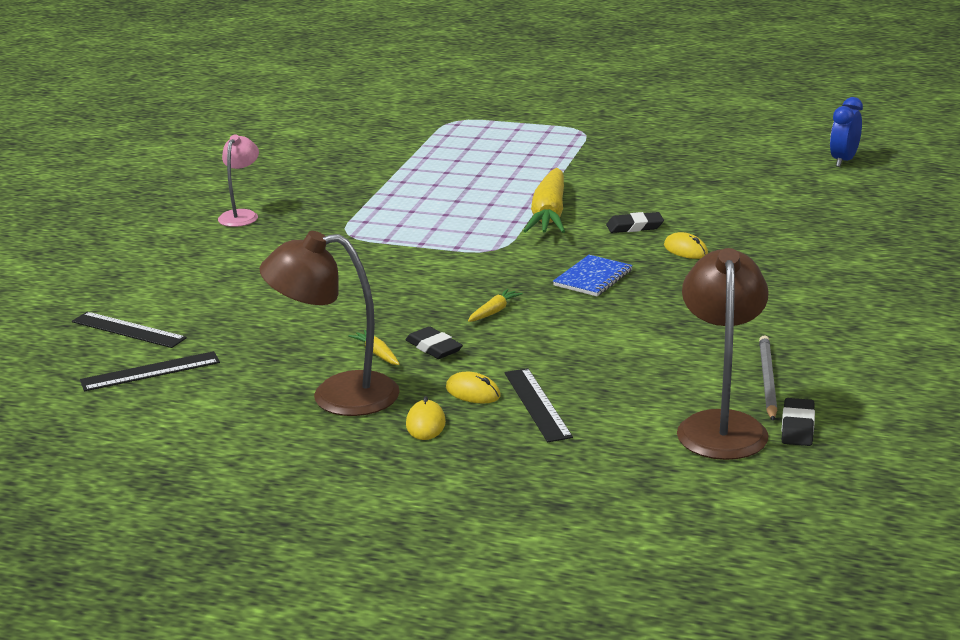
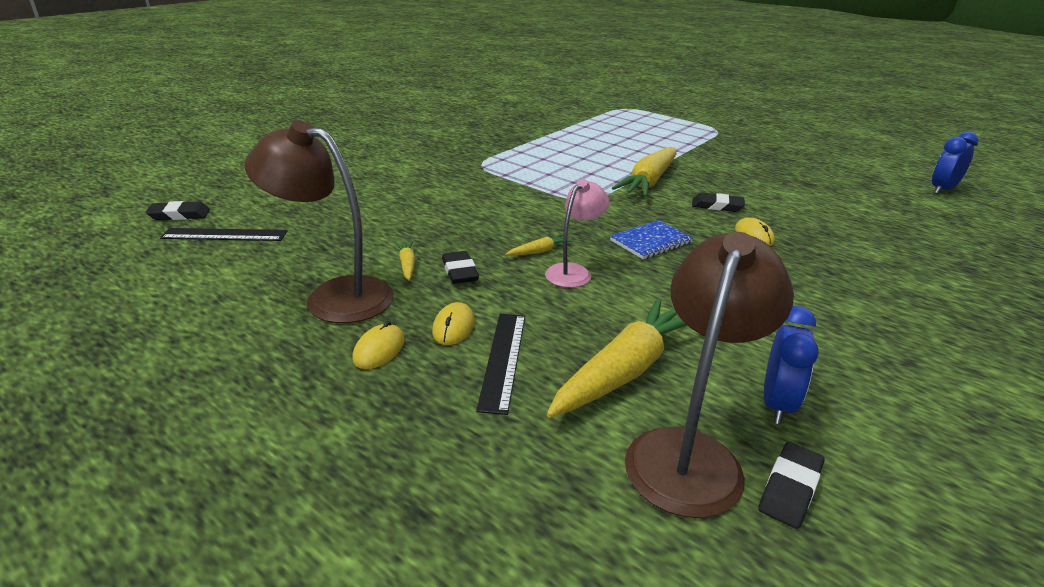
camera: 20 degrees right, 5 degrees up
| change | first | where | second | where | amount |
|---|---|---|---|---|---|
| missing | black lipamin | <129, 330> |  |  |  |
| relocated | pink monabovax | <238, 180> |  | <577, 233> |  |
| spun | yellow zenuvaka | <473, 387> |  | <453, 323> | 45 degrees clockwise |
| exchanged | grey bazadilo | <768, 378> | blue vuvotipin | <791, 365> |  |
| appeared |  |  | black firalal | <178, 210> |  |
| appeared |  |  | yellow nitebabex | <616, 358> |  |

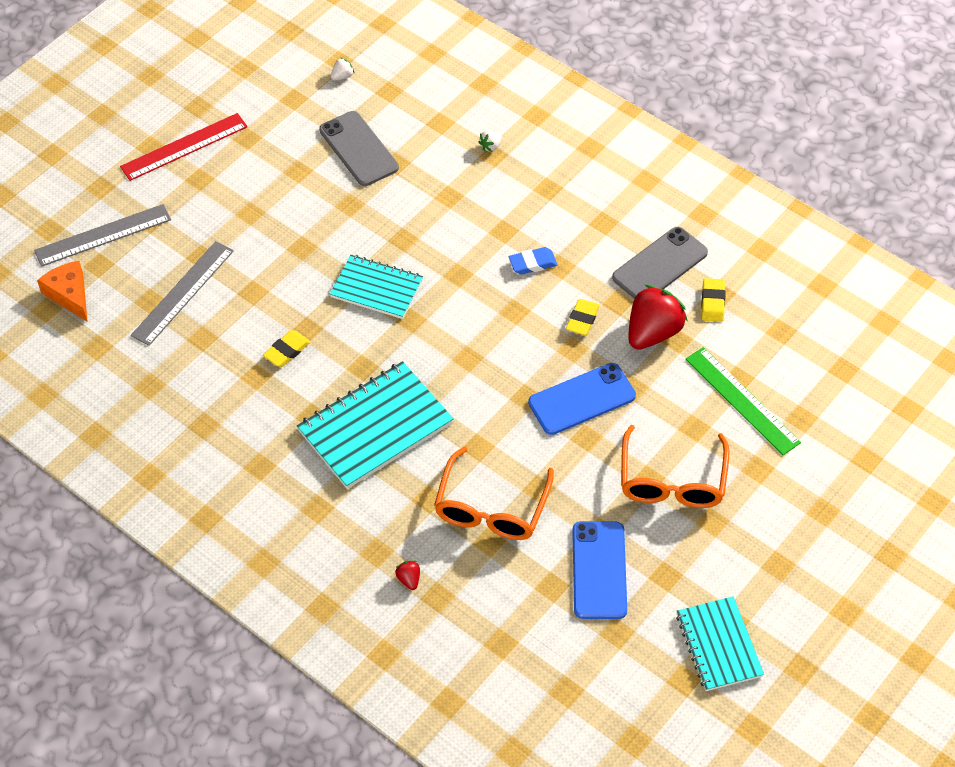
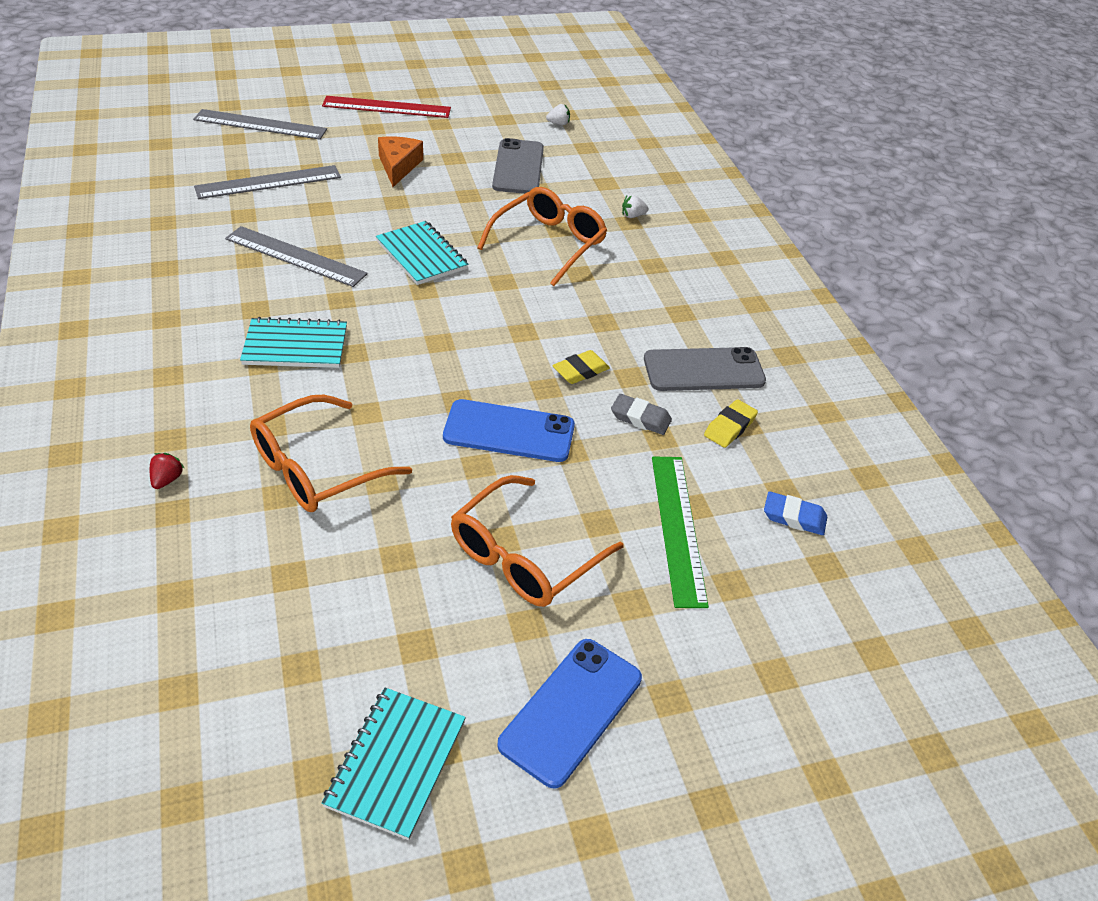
camera: 30 degrees right, 10 degrees down
| change | first | where | second | where | amount |
|---|---|---|---|---|---|
| relocated | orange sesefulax | <62, 291> |  | <400, 162> |  |
| exchanged | yellow firalal | <287, 348> | grey lipamin | <296, 256> |  |
| size | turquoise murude | <375, 425> |  | <293, 342> | x0.64 |
| relocated | blue firalal | <533, 261> |  | <795, 513> |  |
| relocated | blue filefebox | <599, 570> |  | <569, 714> |  |
| exchanged | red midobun | <657, 317> | grey firalal | <641, 414> |  |
| appeared |  |  | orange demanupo | <542, 236> |  |

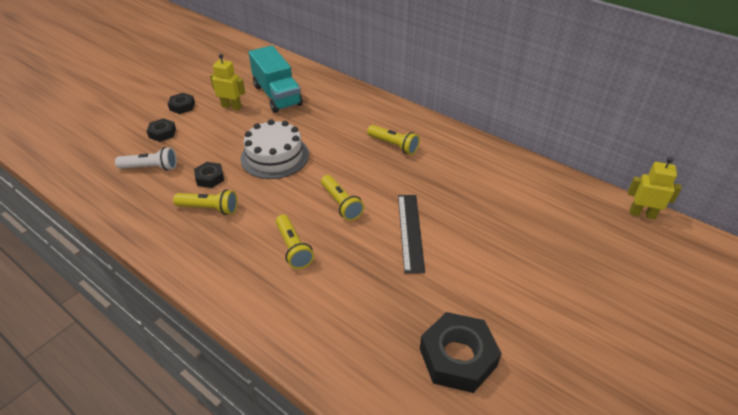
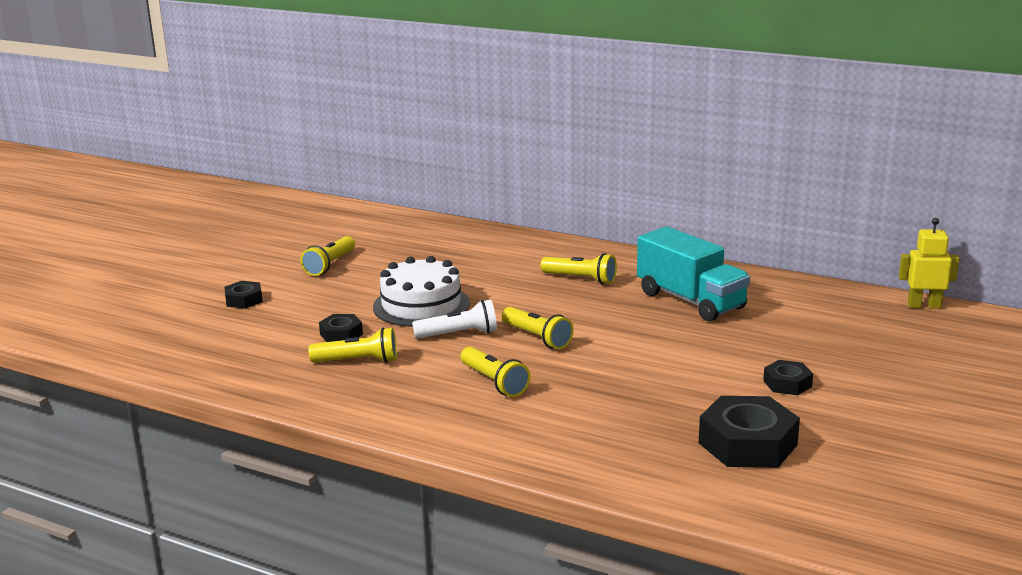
camera: 10 degrees left, 20 degrees down
| change | first | where | second | where | amount |
|---|---|---|---|---|---|
| relocated | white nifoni | <146, 159> |  | <454, 319> |  |
| relocated | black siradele | <181, 103> |  | <788, 377> |  |
| exchanged | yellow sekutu | <227, 82> | yellow nifoni | <327, 256> |  |
| relocated | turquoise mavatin | <275, 79> |  | <693, 273> |  |
| missing | black lipamin | <411, 234> |  |  |  |

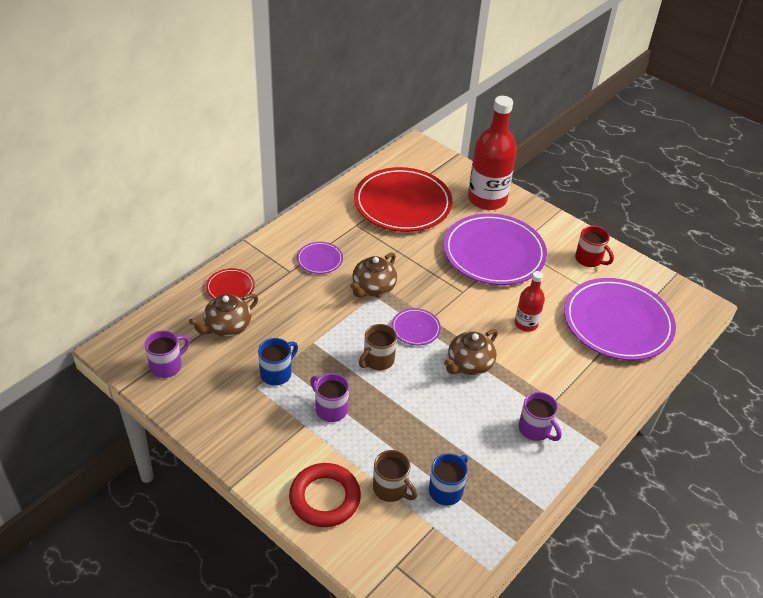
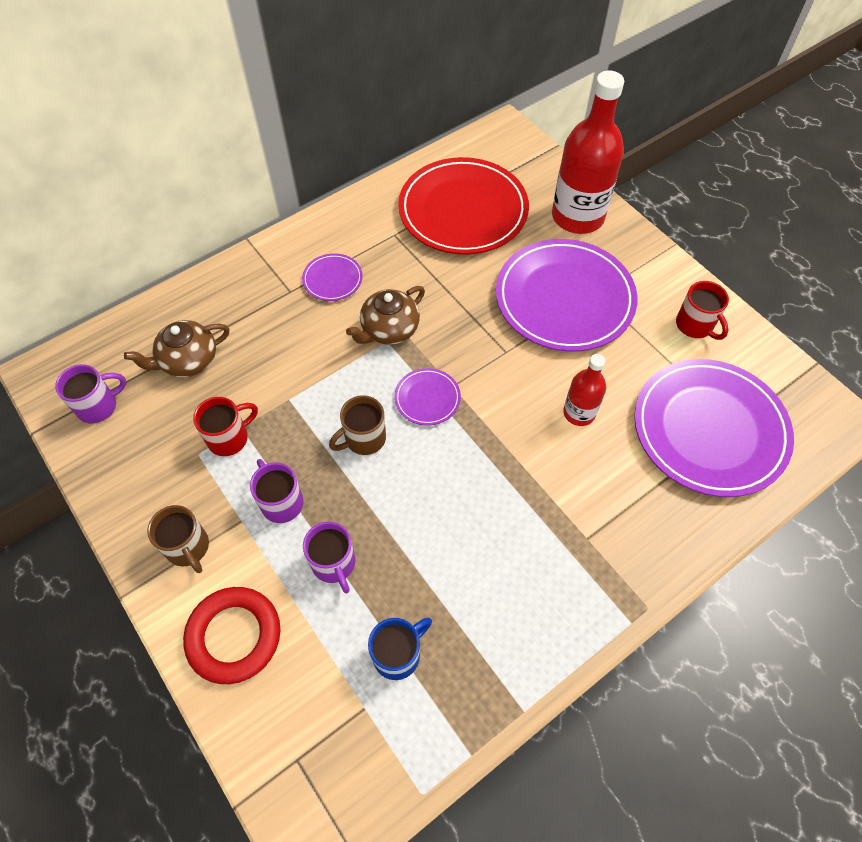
camera: 15 degrees right, 15 degrees up
| change | first | where | second | where | amount |
|---|---|---|---|---|---|
| missing | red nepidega | <230, 283> |  |  |  |
| colour | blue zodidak | <278, 361> | red zodidak | <225, 426> |  |
| relocated | brown zodidak | <395, 476> |  | <178, 539> |  |
| missing | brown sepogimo | <471, 352> |  |  |  |
| relocated | purple zodidak | <540, 416> |  | <329, 557> |  |

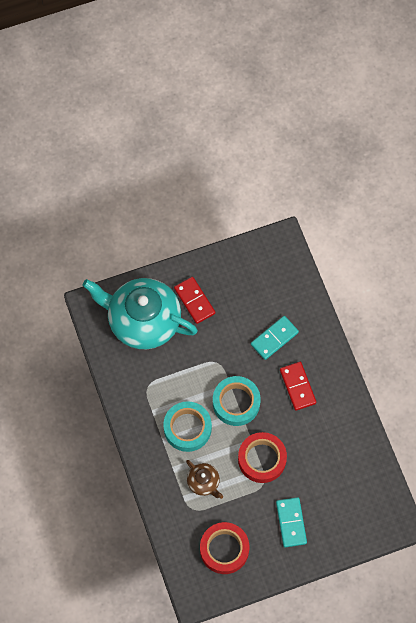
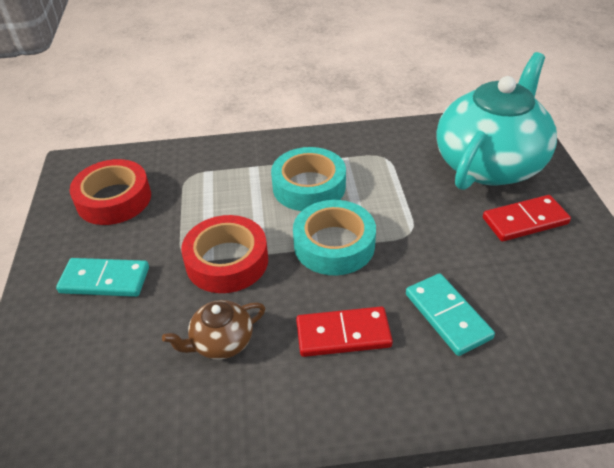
camera: 105 degrees right, 25 degrees down
| change | first | where | second | where | amount |
|---|---|---|---|---|---|
| relocated | brown sepogimo | <204, 479> |  | <213, 329> |  |

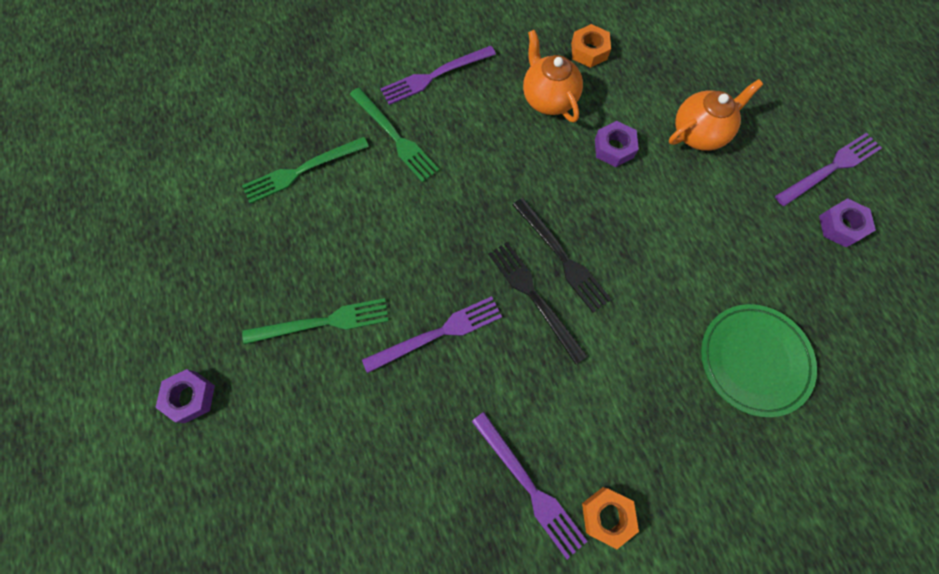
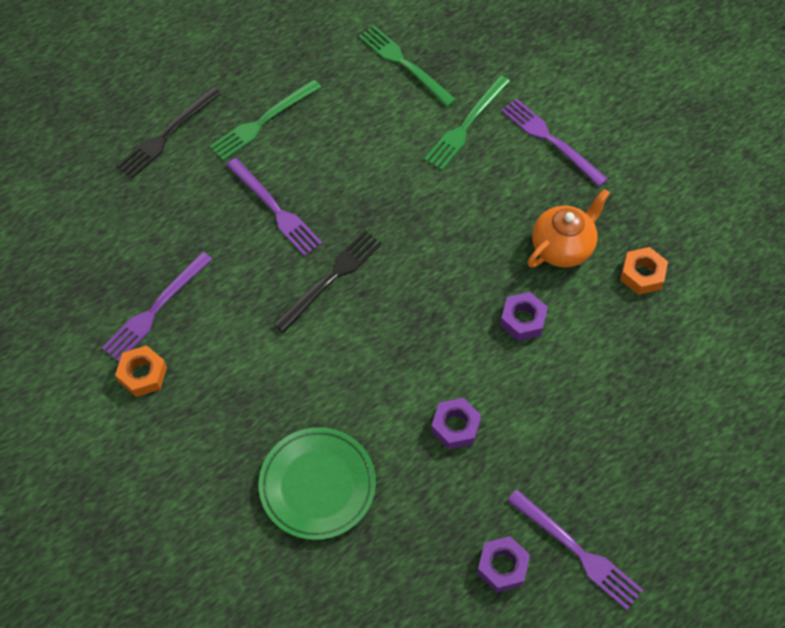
camera: 75 degrees right, 10 degrees down
| change | first | where | second | where | amount |
|---|---|---|---|---|---|
| relocated | purple siradele | <185, 396> |  | <456, 424> |  |
| spun | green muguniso | <315, 321> |  | <265, 120> | 75 degrees clockwise |
| relocated | black muguniso | <562, 255> |  | <169, 133> |  |
| missing | orange sepogimo | <716, 115> |  |  |  |

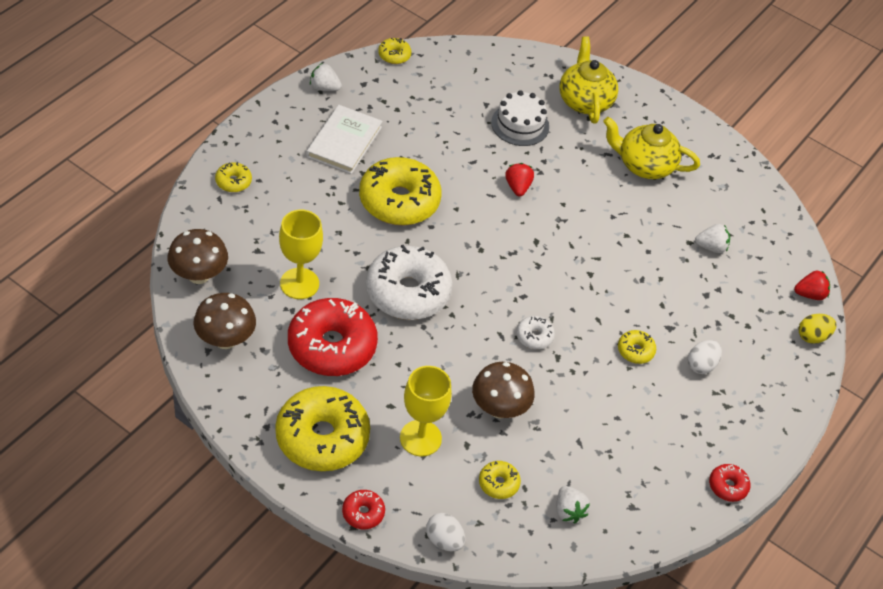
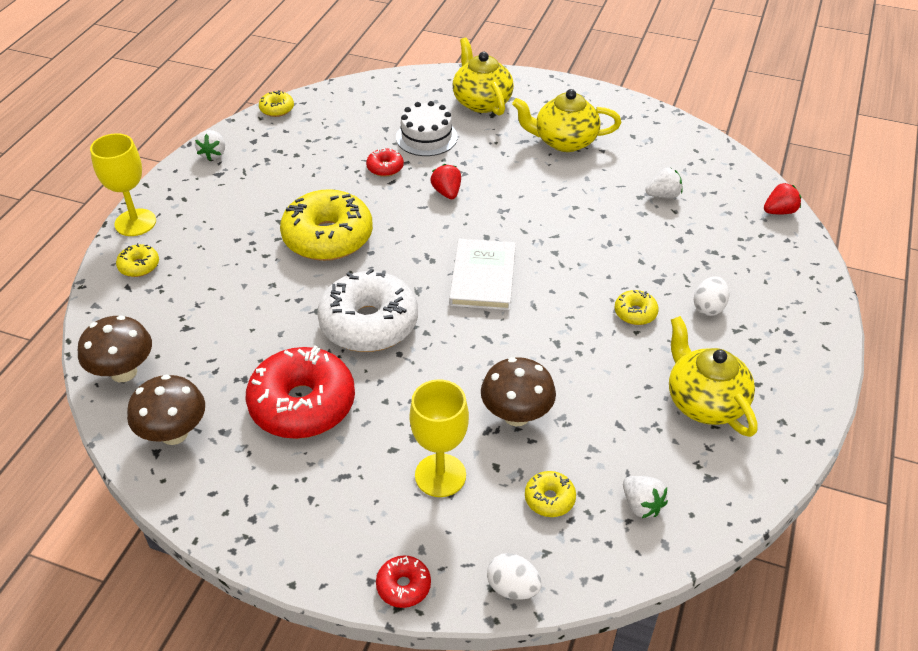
camera: 10 degrees left, 5 degrees down
| change | first | where | second | where | amount |
|---|---|---|---|---|---|
| missing | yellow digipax | <322, 428> |  |  |  |
| relocated | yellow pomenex | <301, 254> |  | <123, 184> |  |
| relocated | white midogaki | <344, 139> |  | <482, 274> |  |
| spun | white midobun | <326, 77> |  | <210, 145> | 90 degrees counterclockwise |
| missing | white digipax | <535, 332> |  |  |  |
| relocated | red digipax | <730, 483> |  | <385, 162> |  |
| missing | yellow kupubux | <817, 329> |  |  |  |
| appeared |  |  | yellow sepogimo | <713, 376> |  |

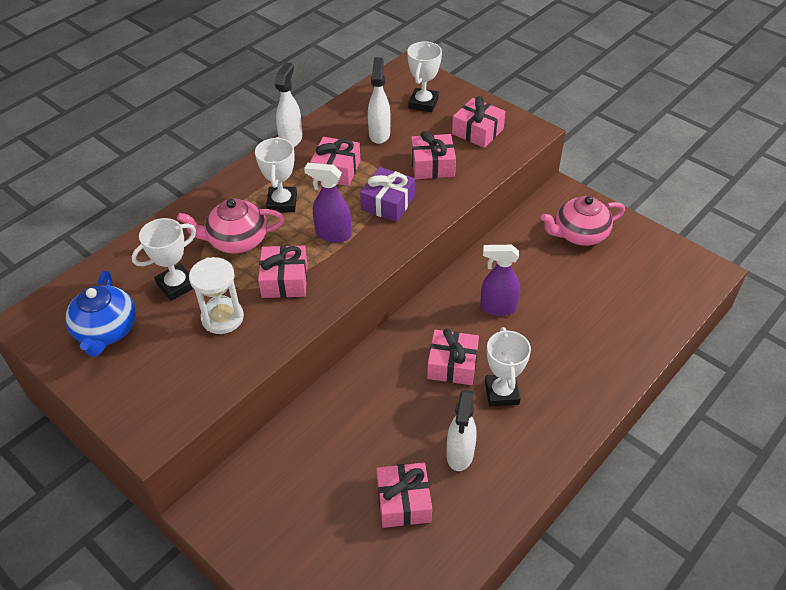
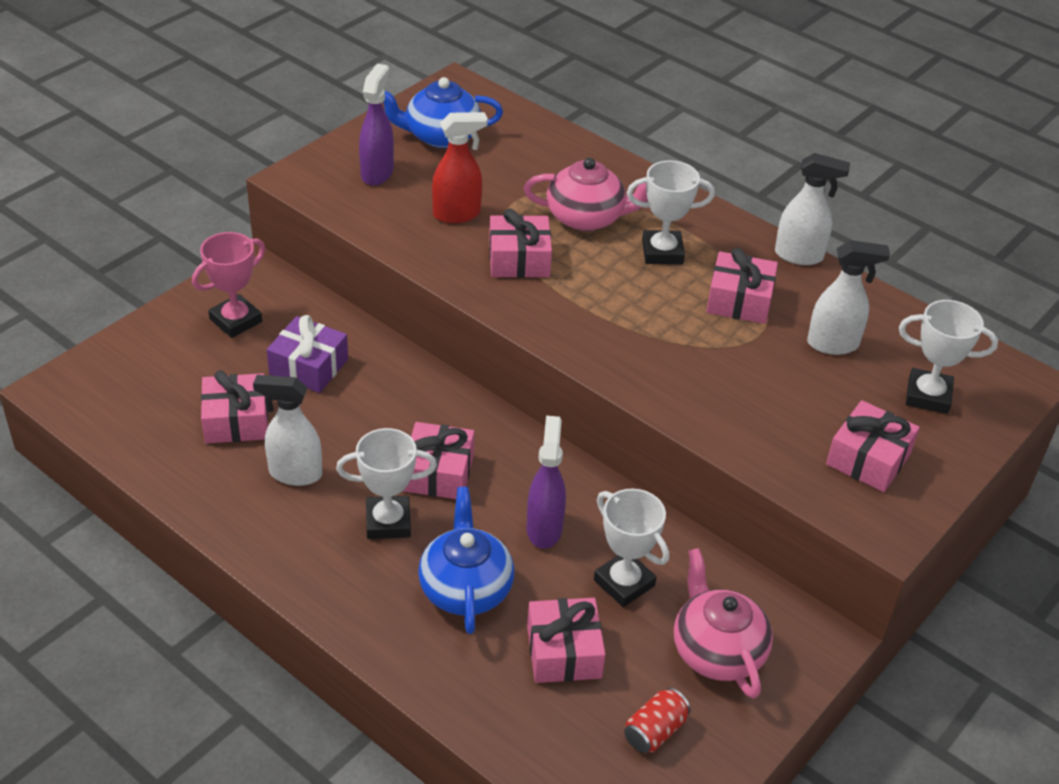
camera: 85 degrees right, 5 degrees down
| change | first | where | second | where | amount |
|---|---|---|---|---|---|
| relocated | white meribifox | <164, 259> |  | <631, 548> |  |
| spun | pink sepogimo | <231, 226> |  | <586, 194> | 105 degrees clockwise |
| exchanged | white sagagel | <216, 295> | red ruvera | <460, 167> |  |
| relocated | purple ruvera | <327, 203> |  | <376, 125> |  |
| relocated | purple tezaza | <387, 194> |  | <307, 354> |  |
| relocated | pink tezaza | <433, 155> |  | <566, 640> |  |
| appeared |  |  | pink meribifox | <228, 285> |  |
| appeared |  |  | blue sepogimo | <466, 560> |  |
| appeared |  |  | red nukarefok | <657, 720> |  |

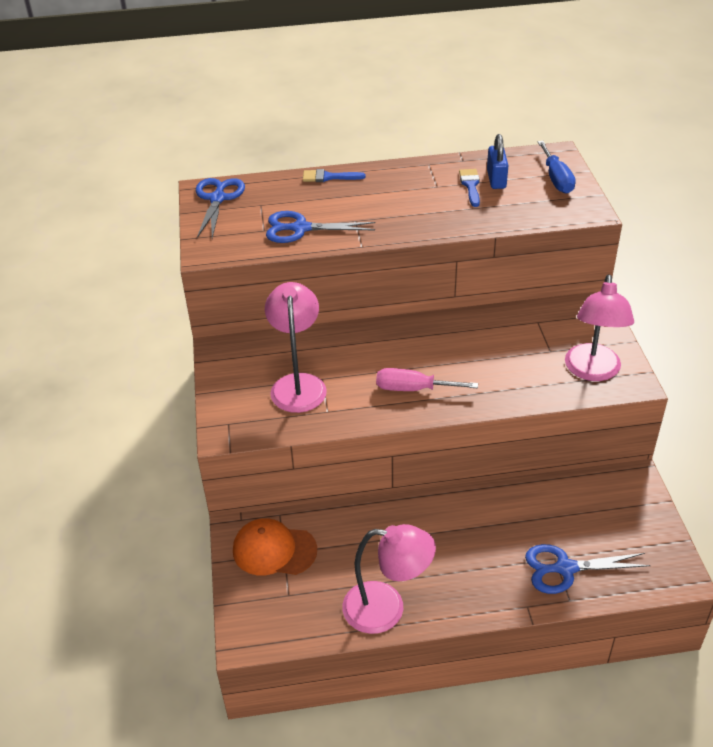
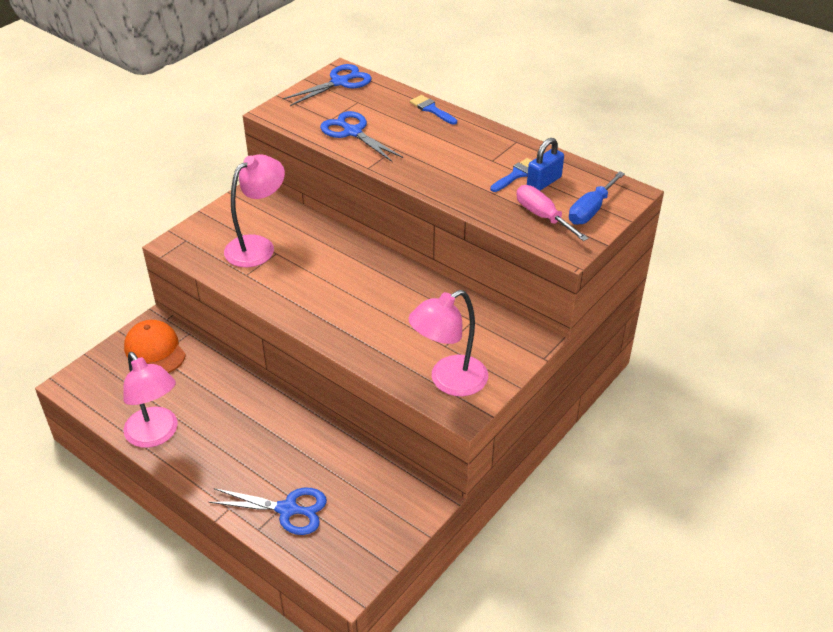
camera: 45 degrees right, 0 degrees up
| change | first | where | second | where | amount |
|---|---|---|---|---|---|
| relocated | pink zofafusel | <427, 379> |  | <552, 213> |  |
| spun | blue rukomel | <588, 569> |  | <268, 511> | 150 degrees clockwise |

